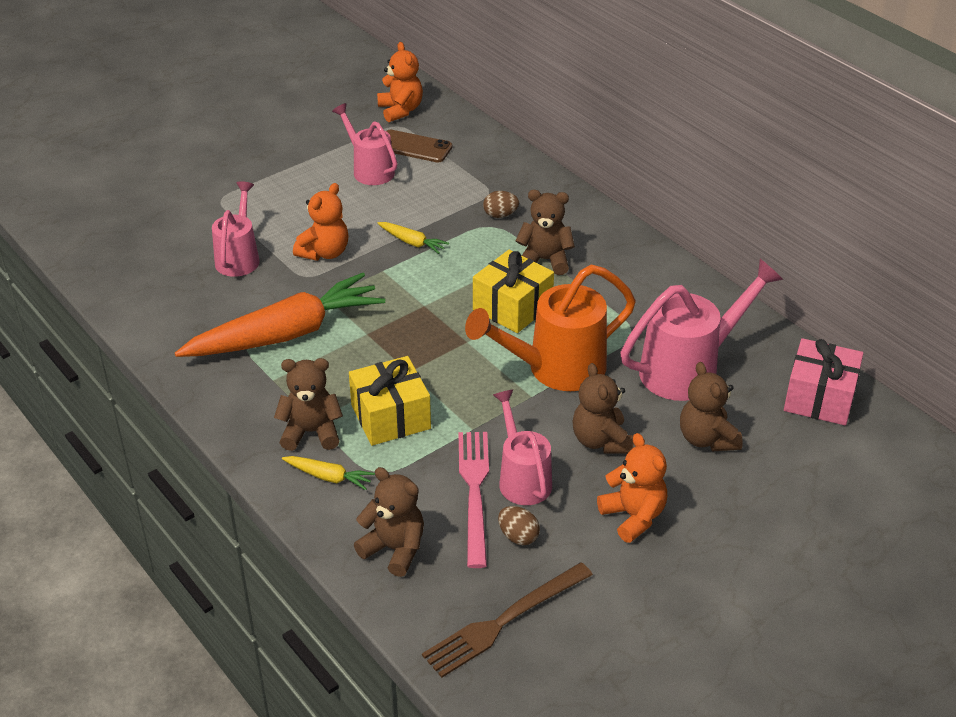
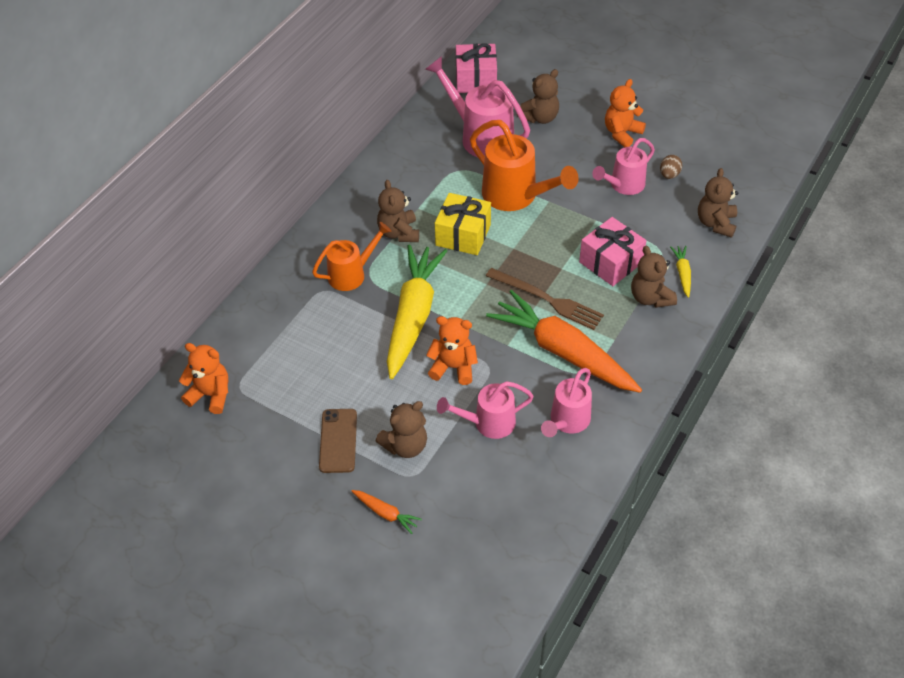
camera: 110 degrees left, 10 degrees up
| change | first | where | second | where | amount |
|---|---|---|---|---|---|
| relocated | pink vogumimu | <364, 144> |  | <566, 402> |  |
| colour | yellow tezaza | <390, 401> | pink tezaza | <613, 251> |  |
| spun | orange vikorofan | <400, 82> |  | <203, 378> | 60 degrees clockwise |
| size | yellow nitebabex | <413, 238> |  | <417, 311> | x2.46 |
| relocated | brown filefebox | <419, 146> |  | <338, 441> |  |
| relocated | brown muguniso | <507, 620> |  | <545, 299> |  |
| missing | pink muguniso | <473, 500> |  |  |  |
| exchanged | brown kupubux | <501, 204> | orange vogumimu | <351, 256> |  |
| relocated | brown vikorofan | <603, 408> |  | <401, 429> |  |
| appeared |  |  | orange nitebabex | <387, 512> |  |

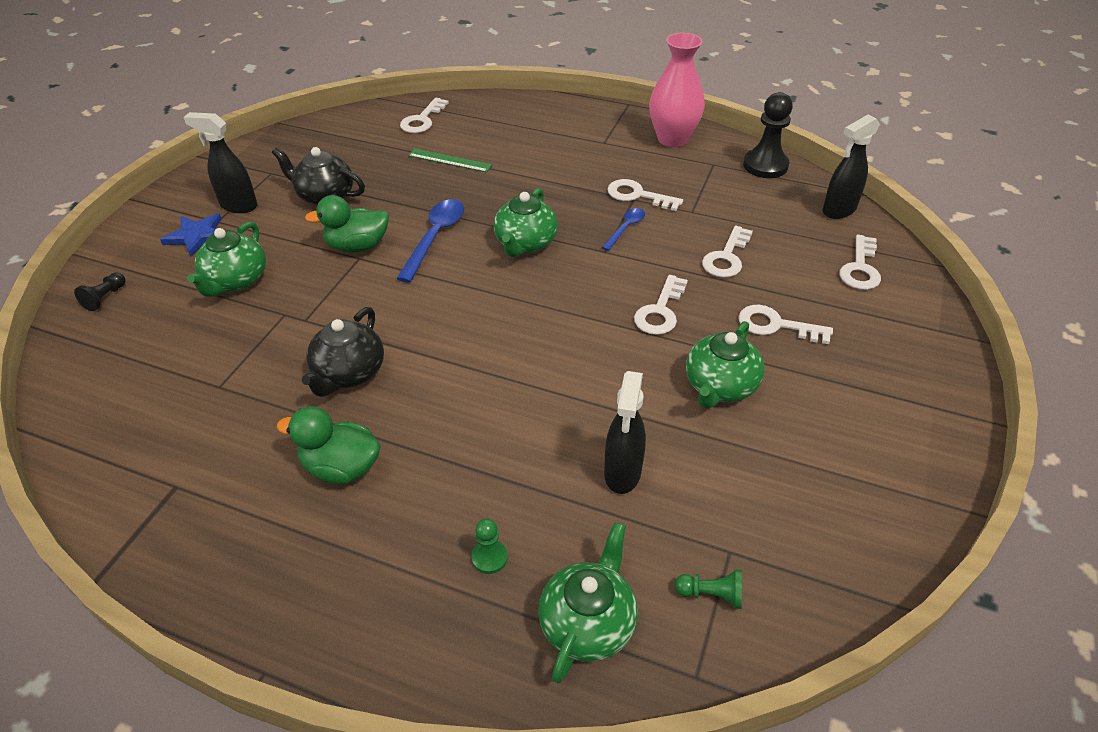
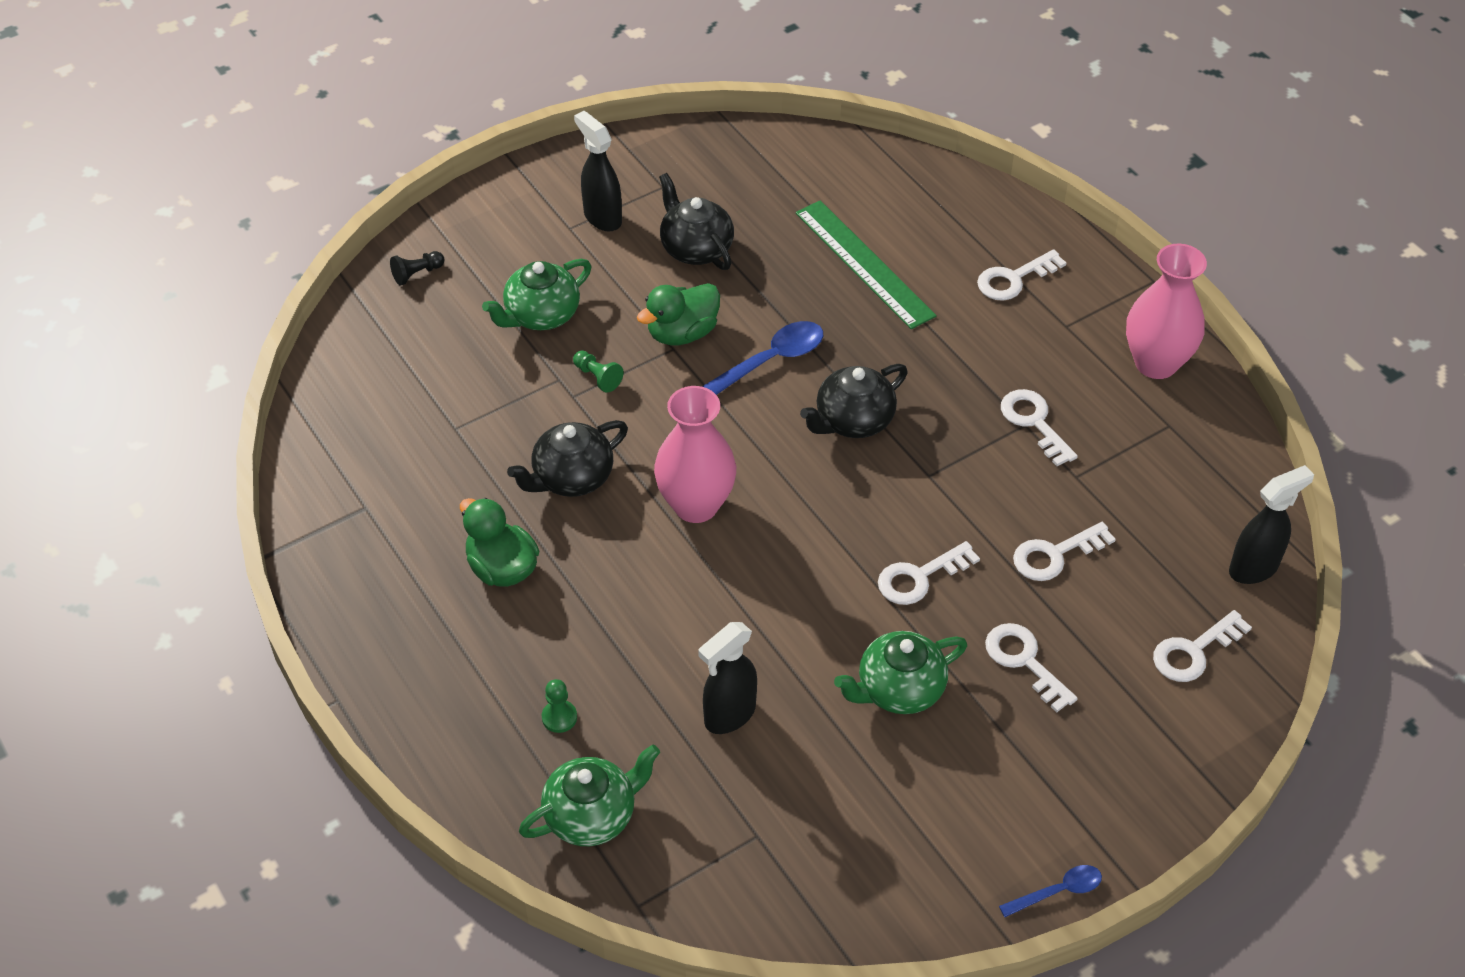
camera: 35 degrees right, 5 degrees up
| change | first | where | second | where | amount |
|---|---|---|---|---|---|
| missing | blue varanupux | <191, 235> |  |  |  |
| spun | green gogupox | <347, 223> |  | <678, 314> | 60 degrees counterclockwise |
| relocated | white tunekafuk | <424, 115> |  | <1021, 275> |  |
| size | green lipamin | <450, 160> |  | <866, 264> | x1.70 |
| colour | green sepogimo | <526, 222> | black sepogimo | <854, 401> |  |
| relocated | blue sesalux | <623, 229> |  | <1050, 891> |  |
| relocated | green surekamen | <708, 589> |  | <598, 372> |  |
| missing | black surekamen | <768, 135> |  |  |  |
| spun | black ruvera | <851, 166> |  | <1271, 524> | 150 degrees clockwise |
| appeared |  |  | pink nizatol | <695, 454> |  |

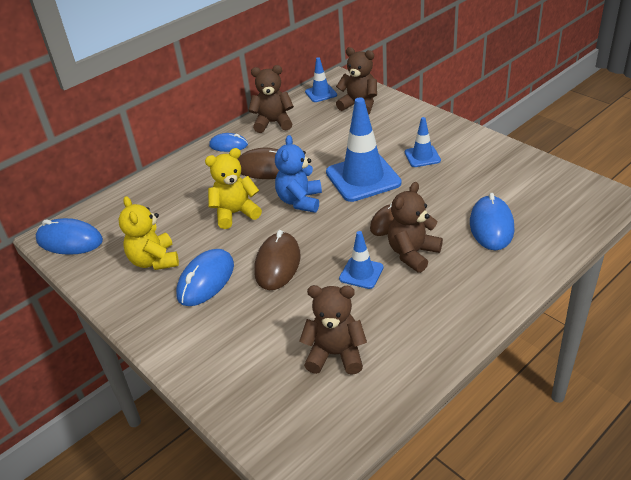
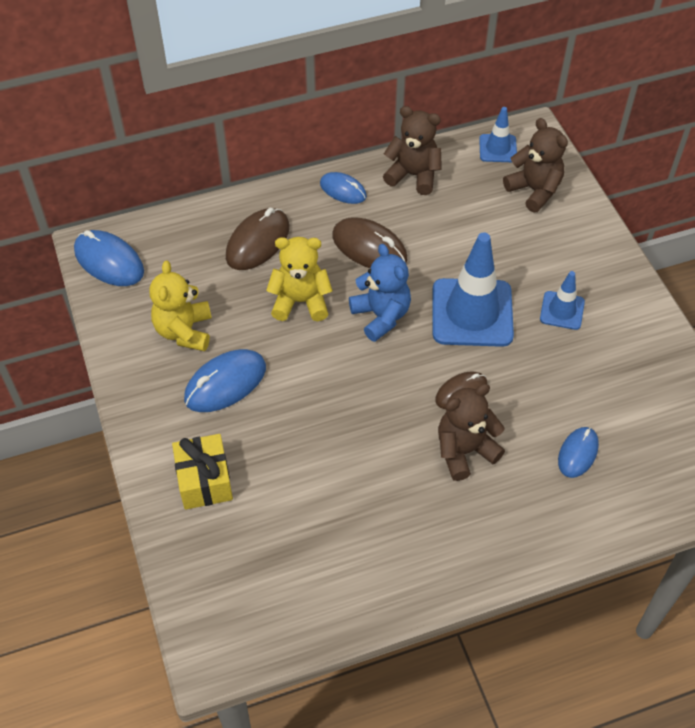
camera: 20 degrees right, 15 degrees up
| change | first | where | second | where | amount |
|---|---|---|---|---|---|
| relocated | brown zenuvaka | <277, 260> |  | <257, 239> |  |
| spun | blue vikorofan | <298, 174> |  | <380, 293> | 120 degrees clockwise |
| missing | brown vikorofan | <333, 330> |  |  |  |
| missing | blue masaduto | <361, 260> |  |  |  |
| size | blue zenuvaka | <492, 221> |  | <578, 452> | x0.64 |
| appeared |  |  | yellow tezaza | <202, 472> |  |

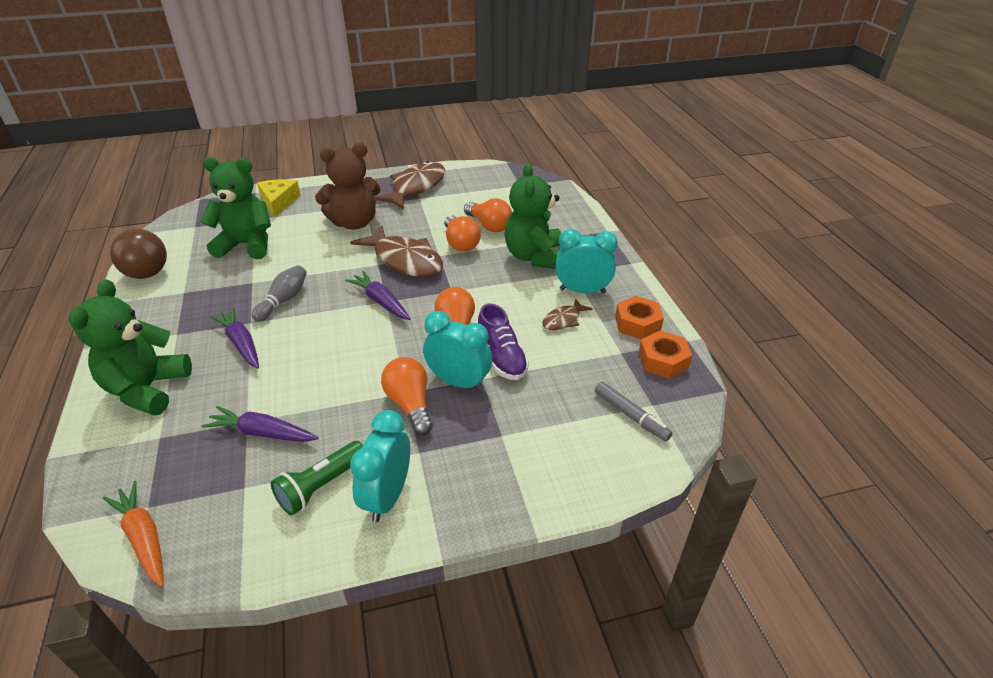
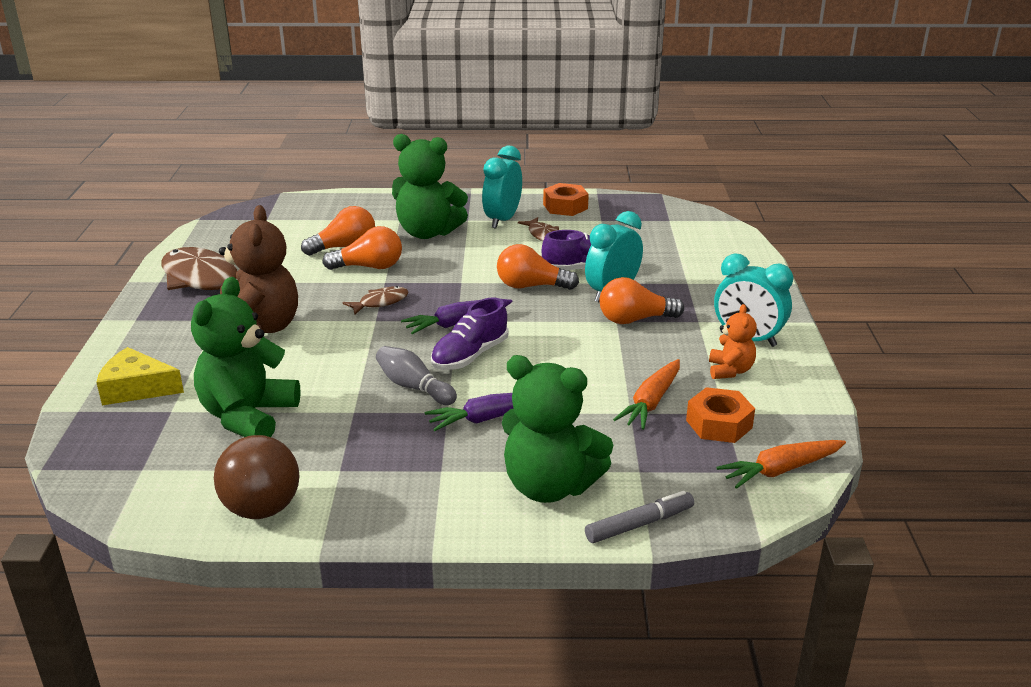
camera: 75 degrees left, 10 degrees down
| change | first | where | second | where | amount |
|---|---|---|---|---|---|
| colour | purple nitebabex | <260, 424> | orange nitebabex | <646, 394> |  |
| exchanged | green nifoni | <317, 478> | orange vikorofan | <733, 341> |  |
| size | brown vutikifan | <396, 251> |  | <375, 300> | x0.49 |
| relocated | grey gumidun | <634, 411> |  | <639, 517> |  |
| relocated | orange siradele | <665, 355> |  | <720, 415> |  |
| appeared |  |  | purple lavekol | <469, 334> |  |

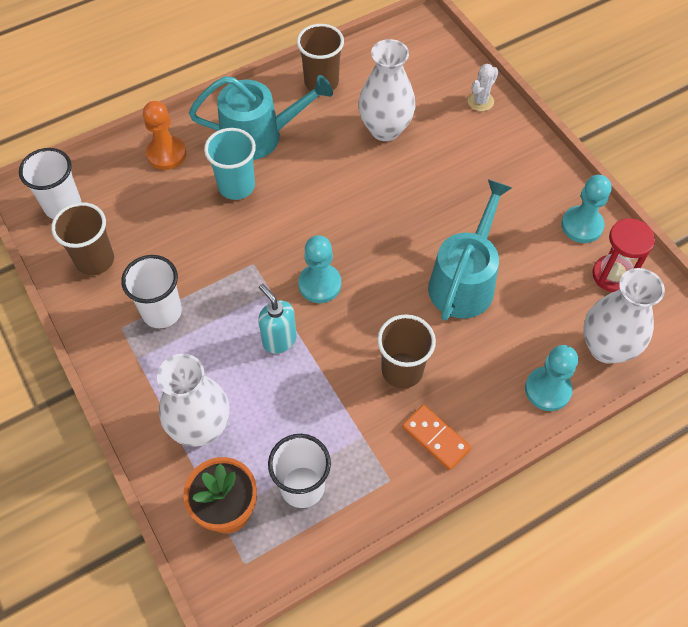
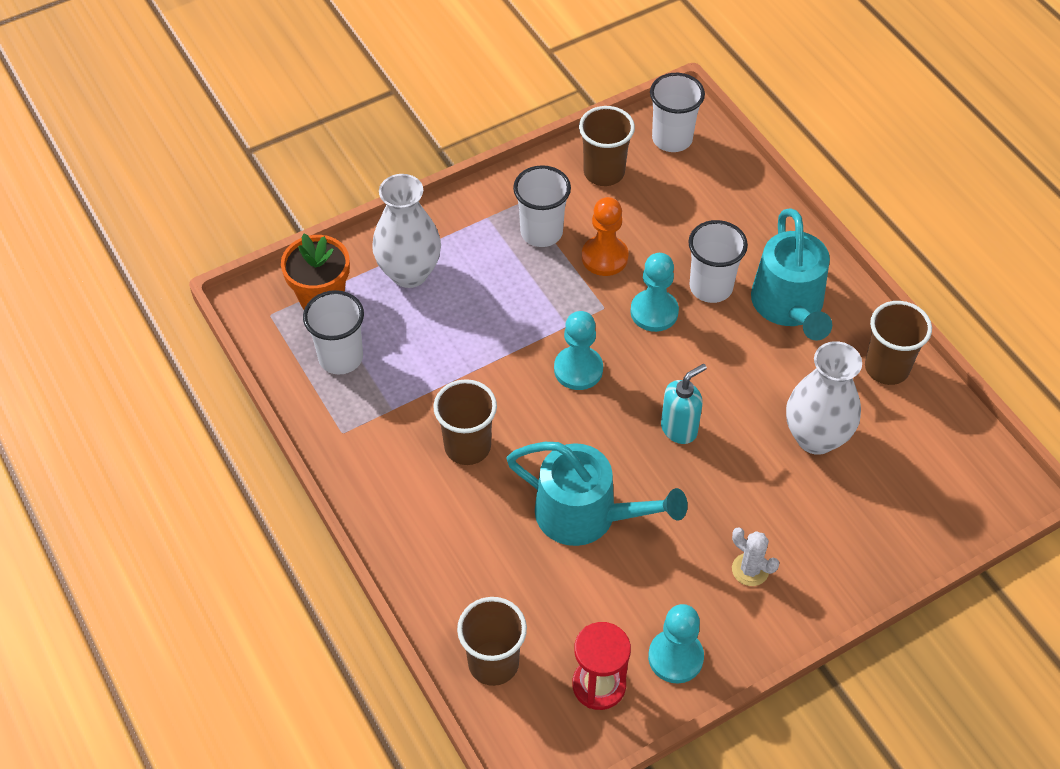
camera: 90 degrees right, 5 degrees down
| change | first | where | second | where | amount |
|---|---|---|---|---|---|
| relocated | orange surekamen | <164, 135> |  | <605, 236> |  |
| colour | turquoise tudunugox | <230, 164> | white tudunugox | <718, 261> |  |
| relocated | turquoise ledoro | <277, 319> |  | <684, 404> |  |
| missing | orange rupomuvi | <436, 437> |  |  |  |
| relocated | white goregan | <483, 87> |  | <755, 556> |  |
| relocated | turquoise surekamen | <551, 378> |  | <654, 292> |  |
| exchanged | white nizatol | <624, 316> | brown tudunugox | <492, 641> |  |

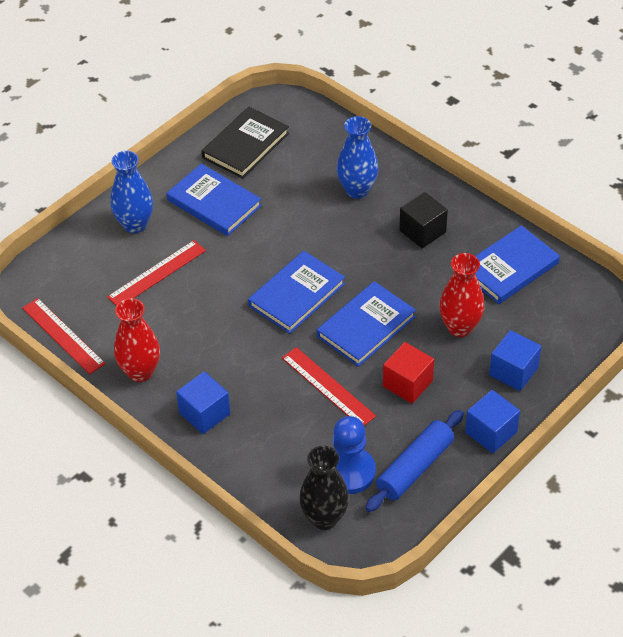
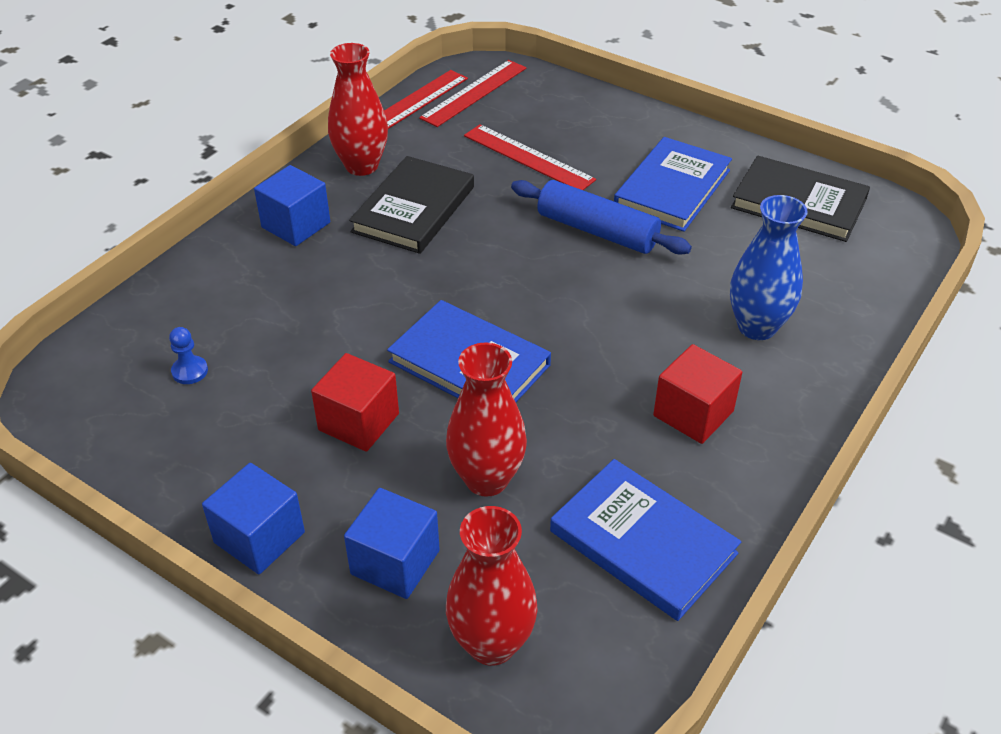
camera: 80 degrees right, 5 degrees down
| change | first | where | second | where | amount |
|---|---|---|---|---|---|
| missing | blue nizatol | <131, 192> |  |  |  |
| missing | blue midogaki | <296, 292> |  |  |  |
| relocated | red lipamin | <329, 386> |  | <473, 93> |  |
| missing | black nizatol | <324, 488> |  |  |  |
| size | blue surekamen | <354, 455> |  | <188, 355> | x0.46 |
| relocated | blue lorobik | <414, 461> |  | <601, 217> |  |
| colour | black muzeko | <423, 220> | red muzeko | <698, 394> |  |
| appeared |  |  | black midogaki | <411, 205> |  |
| appeared |  |  | red nizatol | <492, 586> |  |

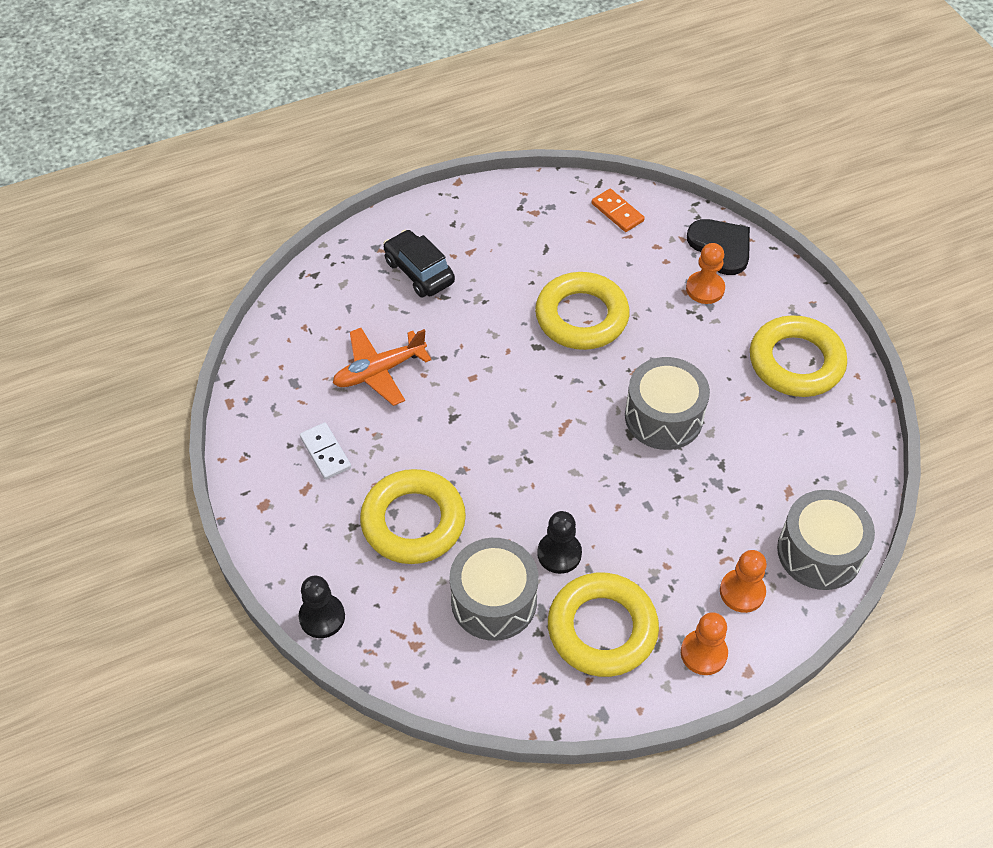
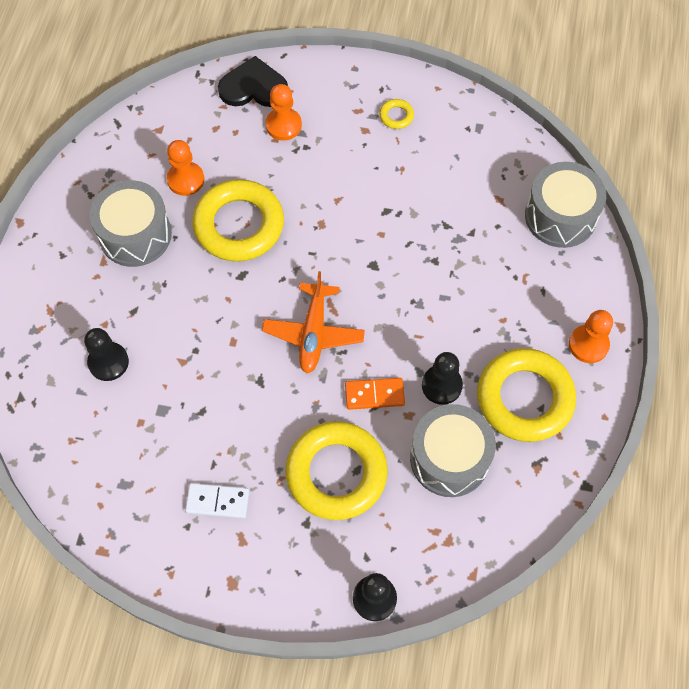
camera: 55 degrees left, 10 degrees up
| change | first | where | second | where | amount |
|---|---|---|---|---|---|
| relocated | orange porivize | <382, 367> |  | <313, 322> |  |
| missing | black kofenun | <419, 264> |  |  |  |
| relocated | orange rupomuvi | <618, 210> |  | <375, 394> |  |
| relocated | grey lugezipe | <667, 403> |  | <131, 223> |  |
| relocated | orange surekamen | <743, 581> |  | <185, 168> |  |
| size | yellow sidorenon | <798, 356> |  | <396, 114> | x0.40 |
| appeared |  |  | black surekamen | <106, 354> |  |

